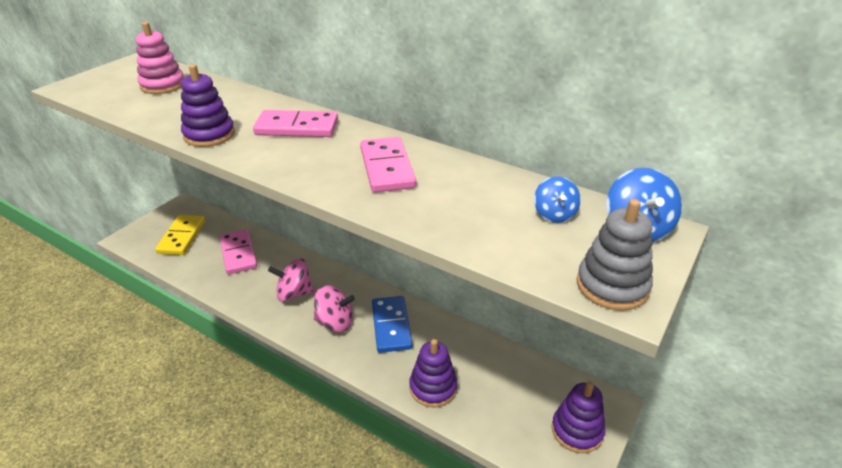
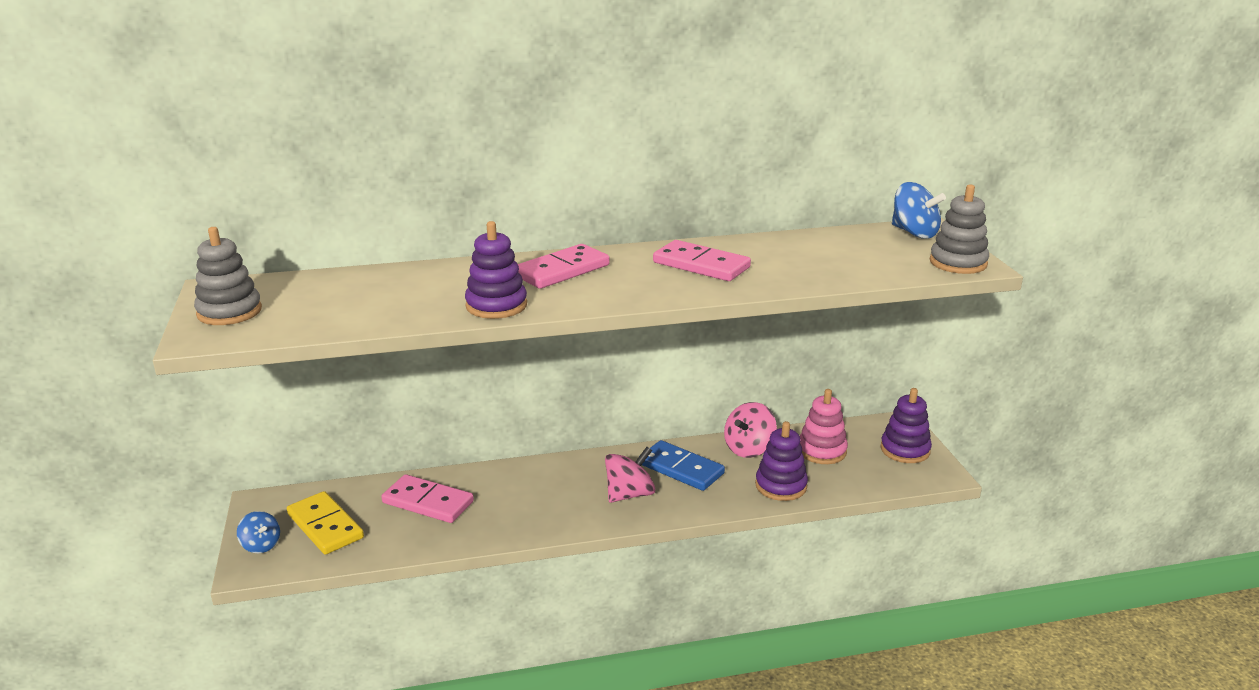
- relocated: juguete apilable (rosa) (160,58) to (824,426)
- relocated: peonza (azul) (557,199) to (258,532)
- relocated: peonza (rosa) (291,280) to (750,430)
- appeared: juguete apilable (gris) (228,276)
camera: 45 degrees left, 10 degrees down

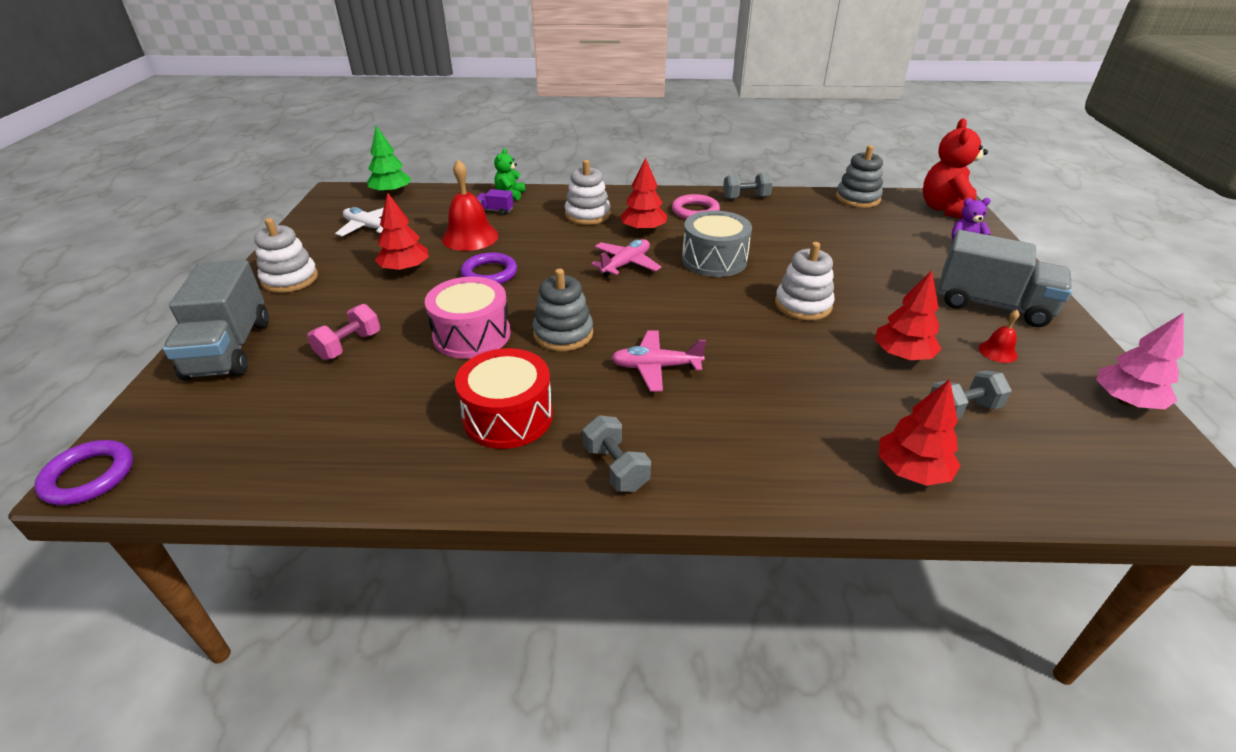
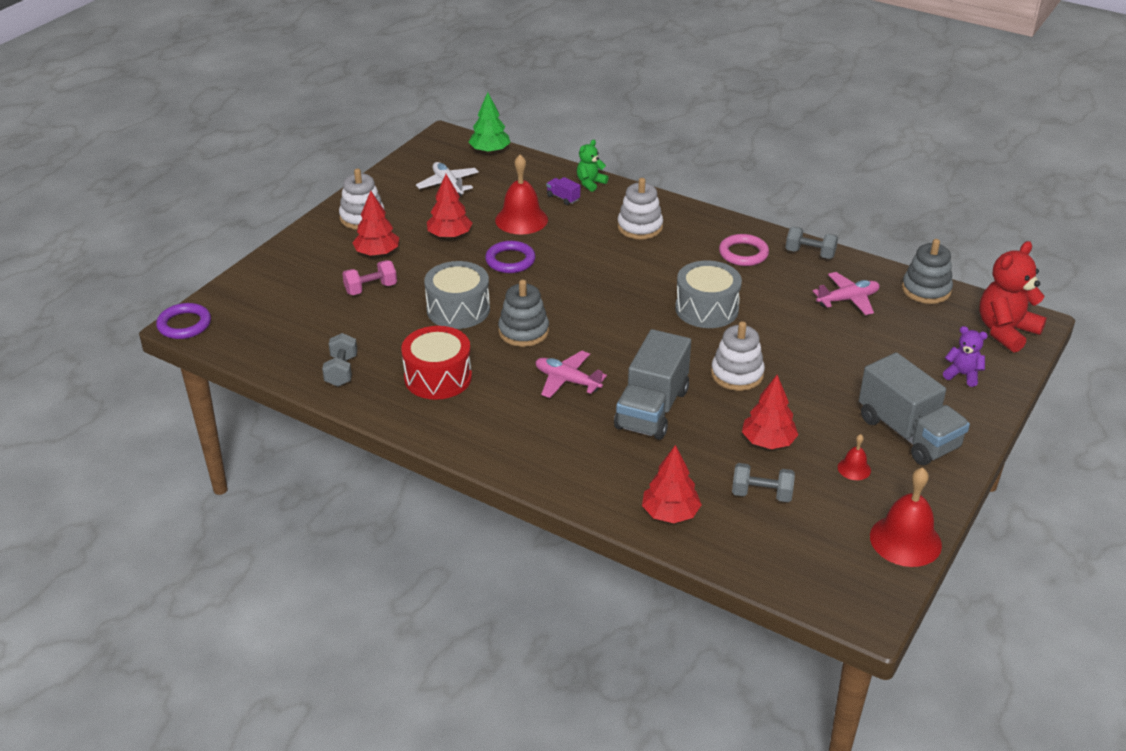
- relocated: árbol (rojo) (643,194) to (375,223)
- relocated: avión (rosa) (626,258) to (846,293)
- relocated: camión (gris) (216,320) to (652,384)
- colour: tambor (rosa) (468,318) to tambor (gris) (457,295)
- exchanged: árbol (rosa) (1140,361) to campana (rojo) (906,517)
- relocated: mancuerna (gris) (617,453) to (339,360)
camera: 30 degrees right, 0 degrees up

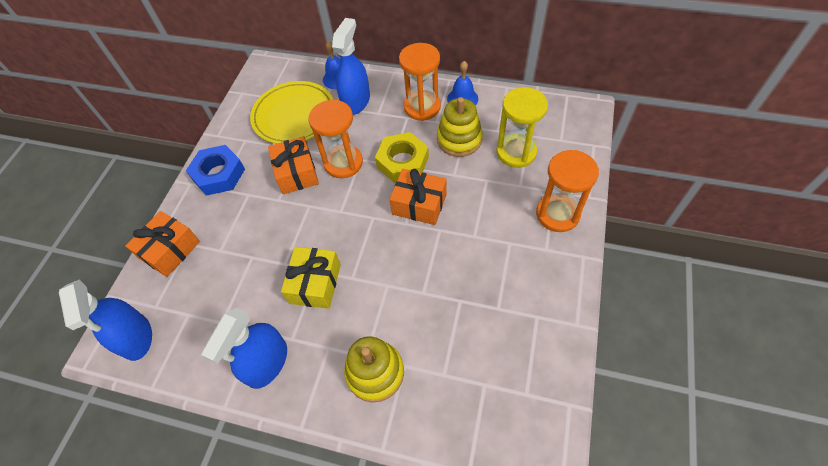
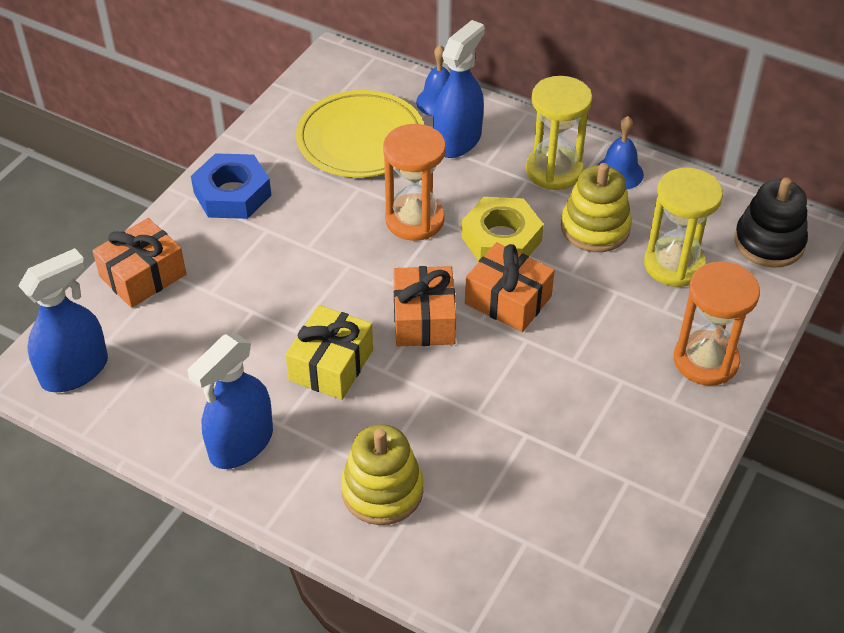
- colour: reloj de arena (naranja) (420,82) to reloj de arena (amarillo) (559,133)
- relocated: regalo (naranja) (293,165) to (424,306)
- spun: pulverizador (azul) (105,320) = (63,320) 120 degrees counterclockwise
- appeared: juguete apilable (negro) (771,222)
camera: 10 degrees right, 10 degrees down

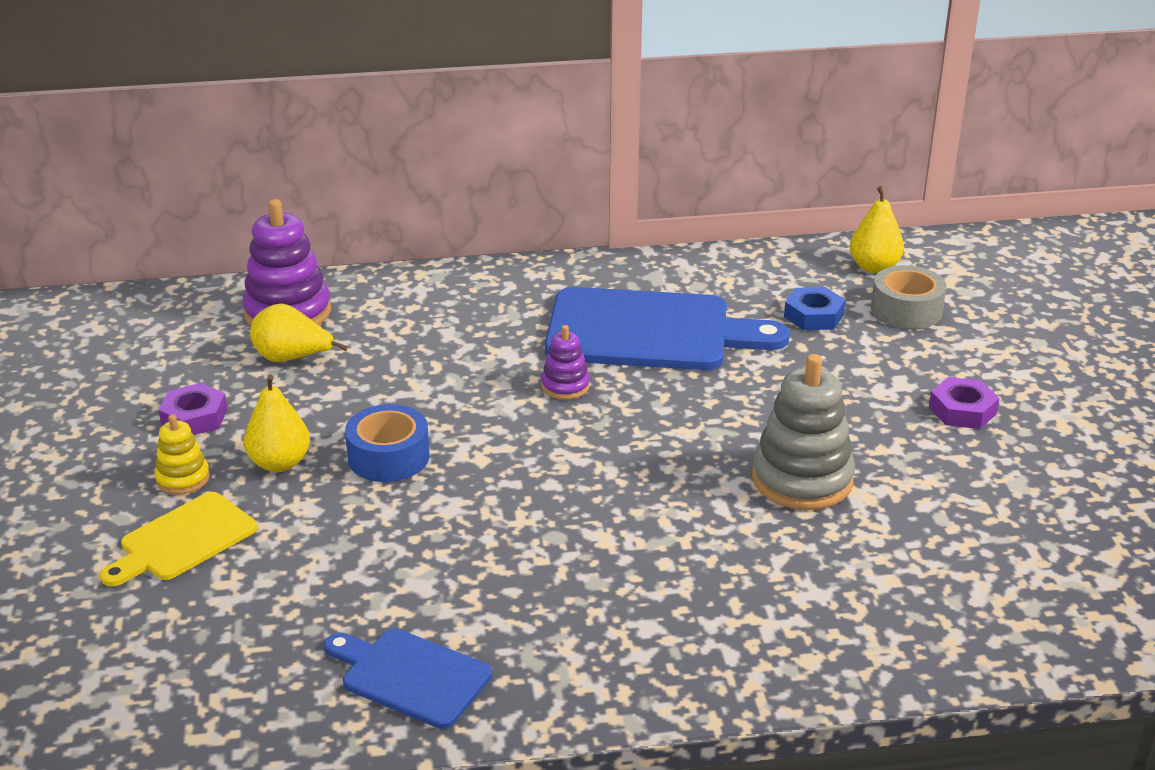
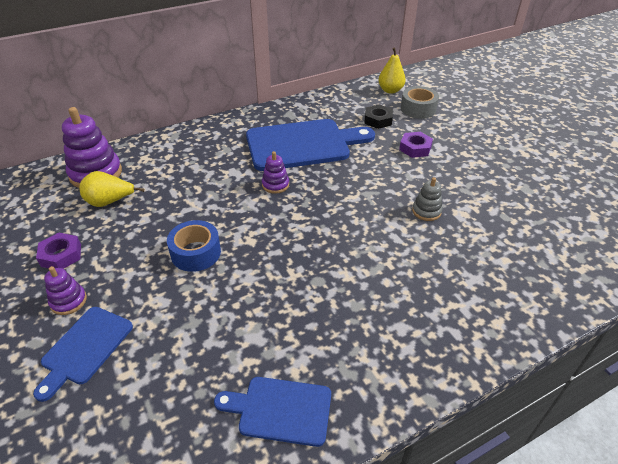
- colour: tuerca (azul) (815,308) to tuerca (negro) (378,116)
- size: juguete apilable (gris) (803,432) = (427,199) x0.53
- missing: pera (amarillo) (277,423)
- relocated: tuerca (morado) (964,403) to (416,145)
- colour: juguete apilable (amarillo) (182,454) to juguete apilable (morado) (65,290)
- colour: tabla de cortar (amarillo) (178,539) to tabla de cortar (azul) (83,354)
camera: 20 degrees left, 10 degrees up

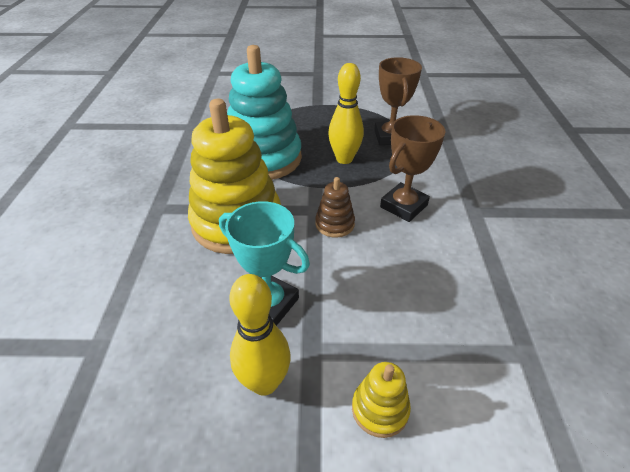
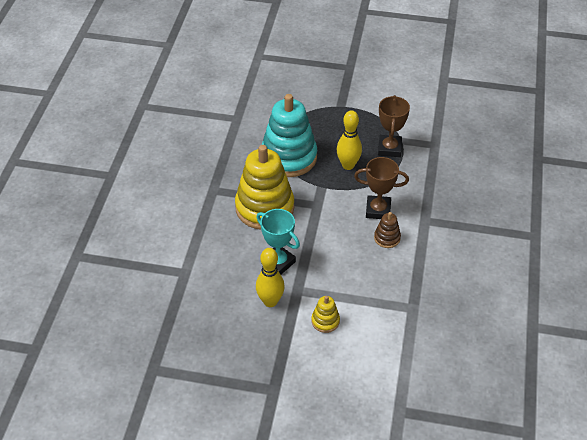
- spun: trofeo (marrón) (413,168) = (381,188) 45 degrees clockwise
- relocated: juguete apilable (marrón) (335,207) to (387,230)
camera: 10 degrees right, 5 degrees up

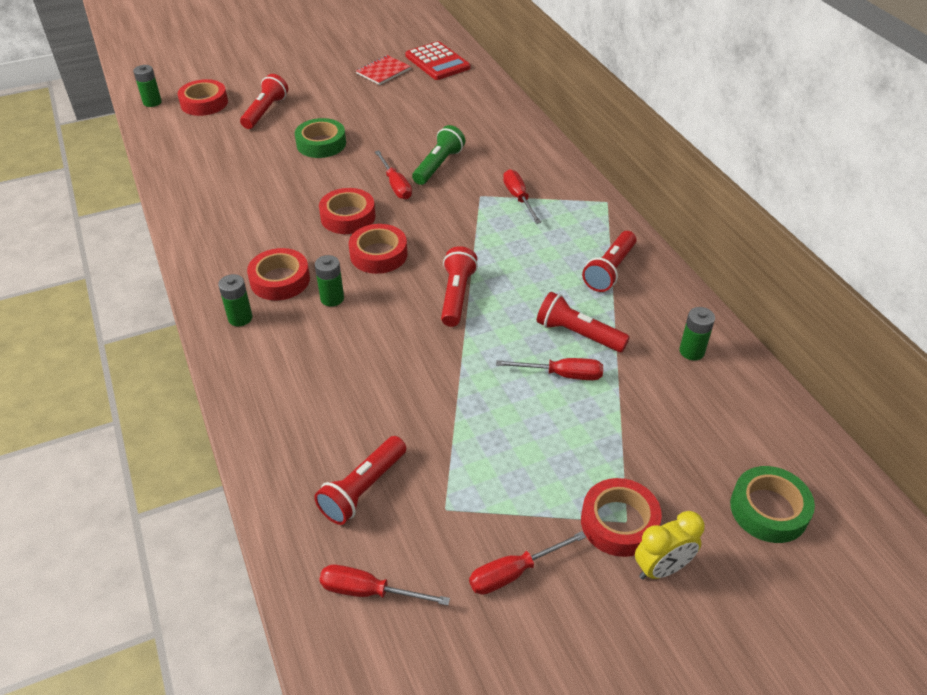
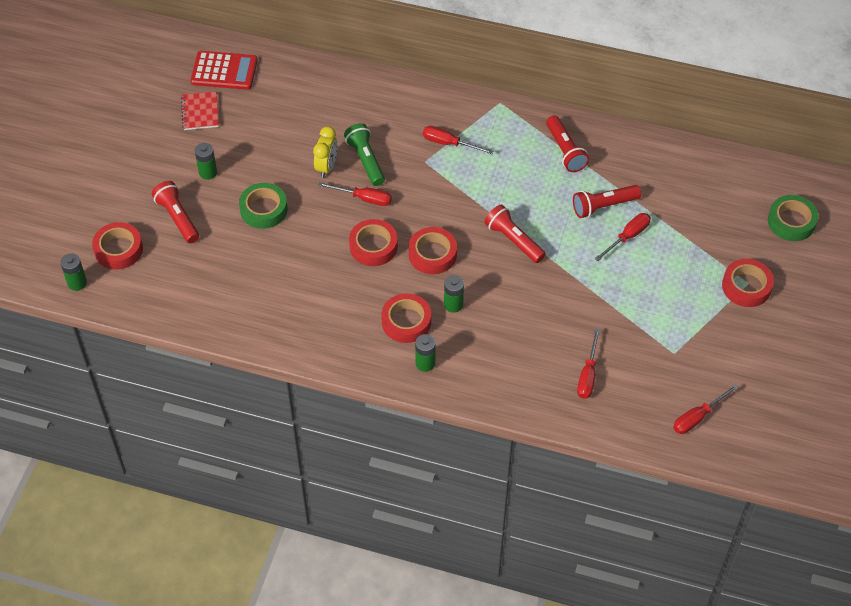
- relocated: pila (verde) (697,333) to (206,161)
- missing: lámpara de mano (rojo) (360,480)
- relocated: despertador (amarillo) (670,545) to (325,152)
- relocated: destornillador (rojo) (527,563) to (588,364)
camera: 50 degrees left, 10 degrees up

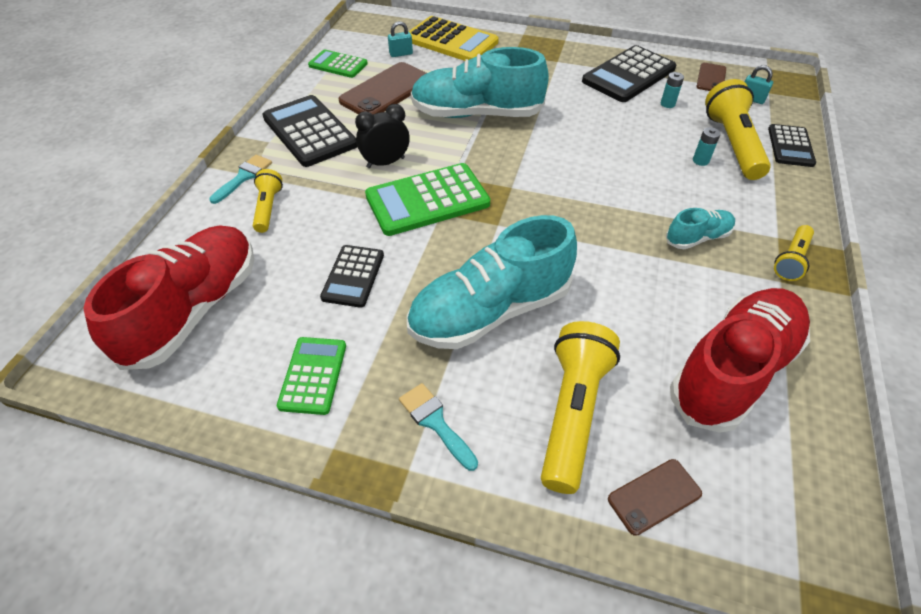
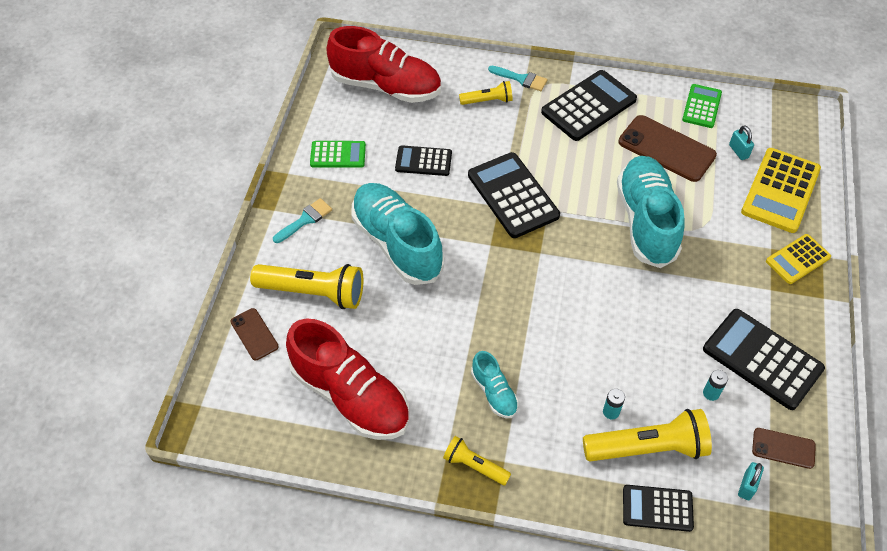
- missing: despertador (negro) (382,136)
- colour: calculadora (verde) (427,199) to calculadora (negro) (514,195)
- appeared: calculadora (amarillo) (798,259)
camera: 85 degrees right, 5 degrees up

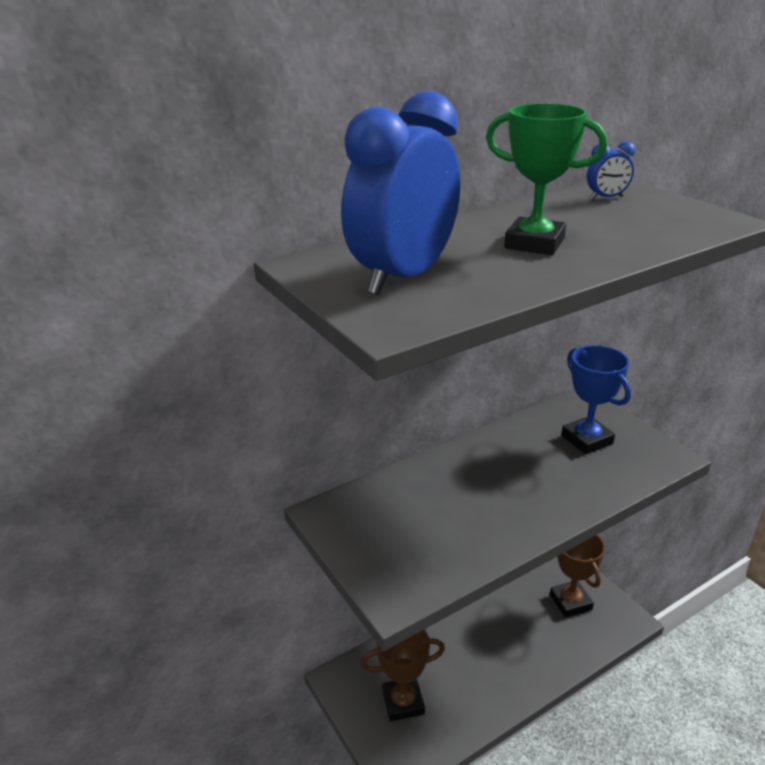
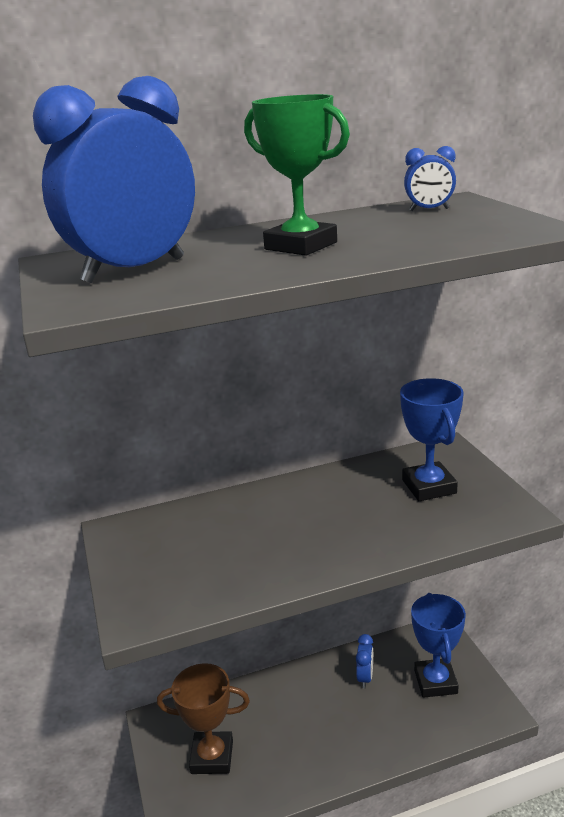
- colour: trofeo (marrón) (577,576) to trofeo (azul) (438,645)
- appeared: despertador (azul) (364,661)
camera: 15 degrees right, 5 degrees down

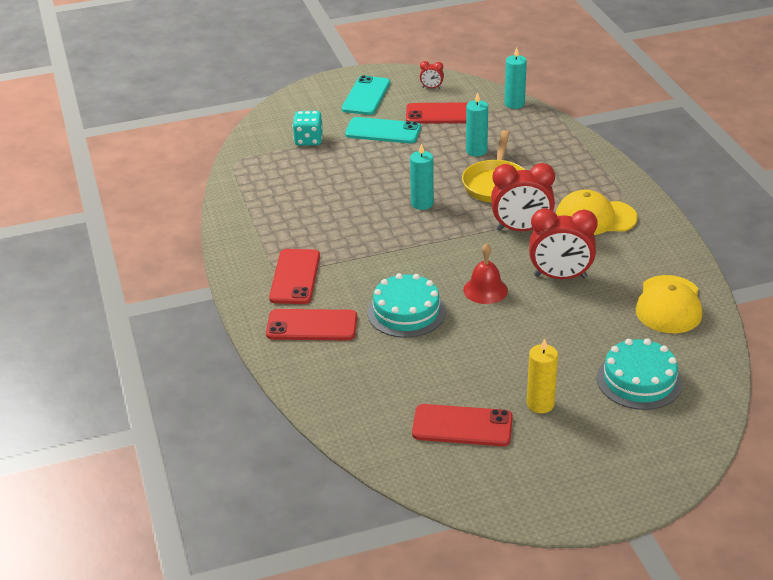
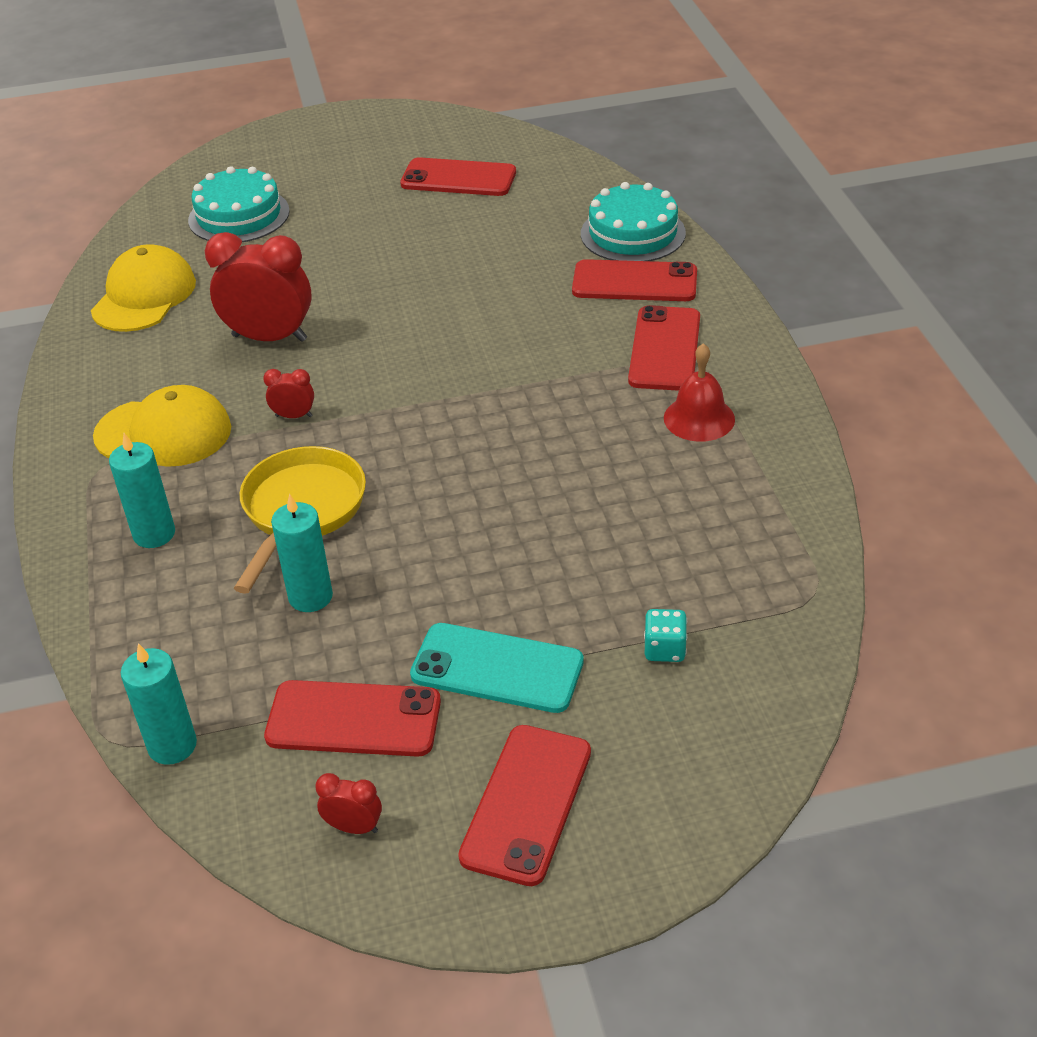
- colour: móvil (turquesa) (366,95) to móvil (rojo) (524,805)
- size: dado (turquesa) (308,128) = (665,635) x0.66
- relocated: vela (turquesa) (422,176) to (142,490)
- size: despertador (rojo) (523,197) = (288,393) x0.45
- relocated: campana (rojo) (485,273) to (699,392)
- relocated: tarta (turquesa) (406,305) to (633,221)
- missing: vela (amarillo) (542,375)
camera: 175 degrees left, 5 degrees up

